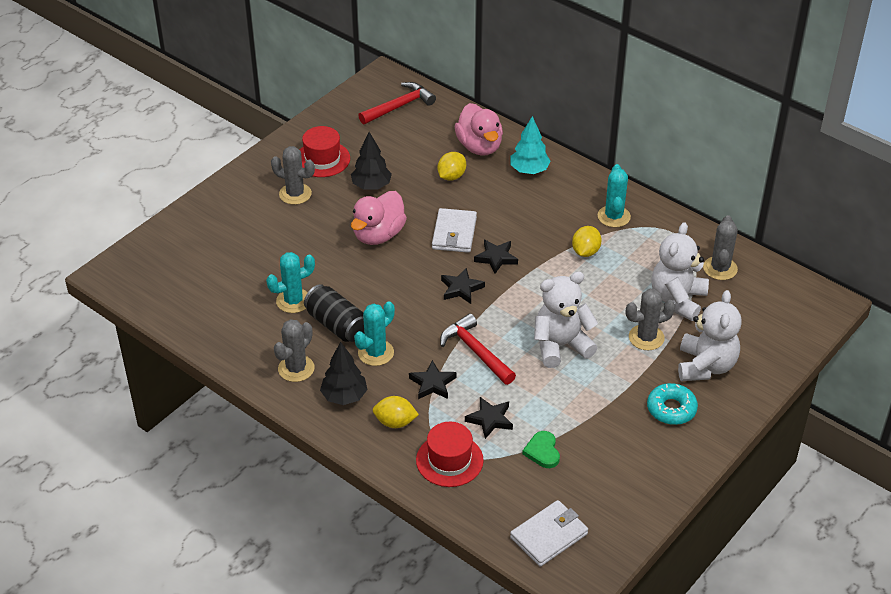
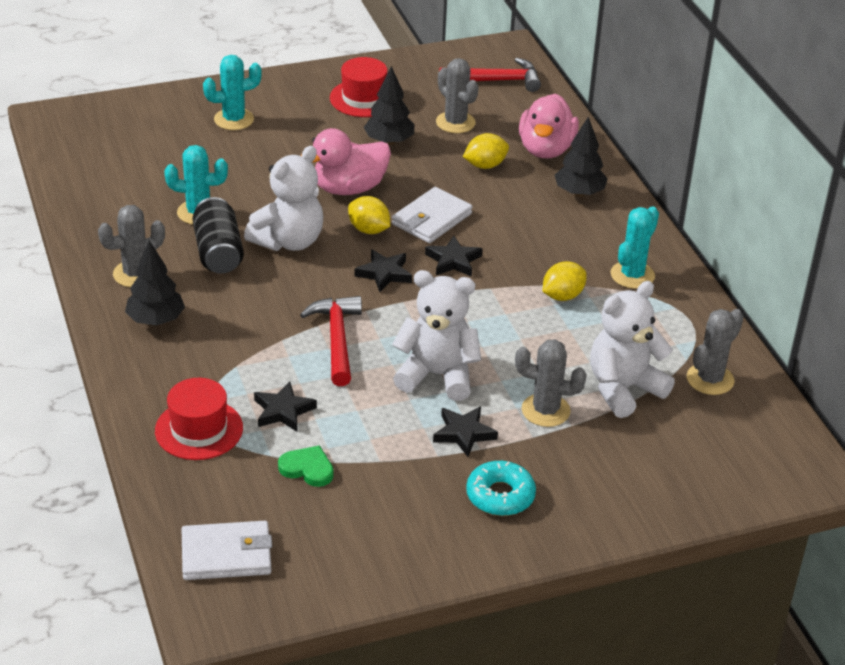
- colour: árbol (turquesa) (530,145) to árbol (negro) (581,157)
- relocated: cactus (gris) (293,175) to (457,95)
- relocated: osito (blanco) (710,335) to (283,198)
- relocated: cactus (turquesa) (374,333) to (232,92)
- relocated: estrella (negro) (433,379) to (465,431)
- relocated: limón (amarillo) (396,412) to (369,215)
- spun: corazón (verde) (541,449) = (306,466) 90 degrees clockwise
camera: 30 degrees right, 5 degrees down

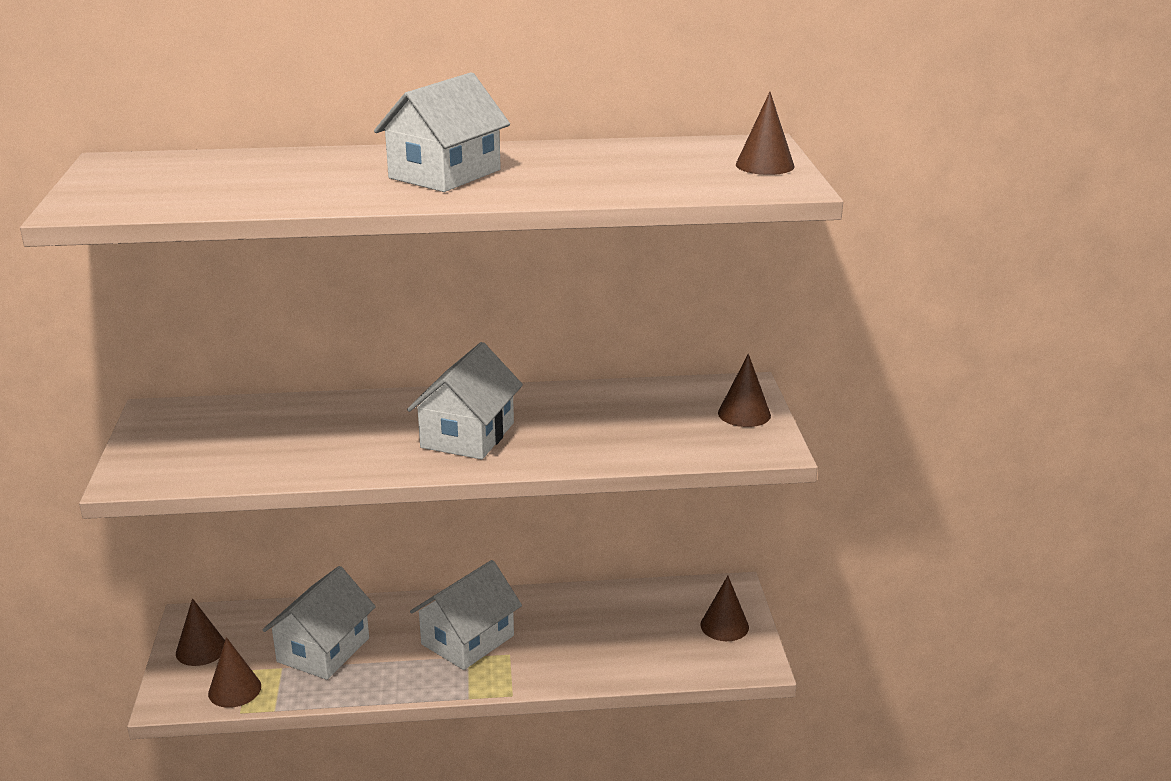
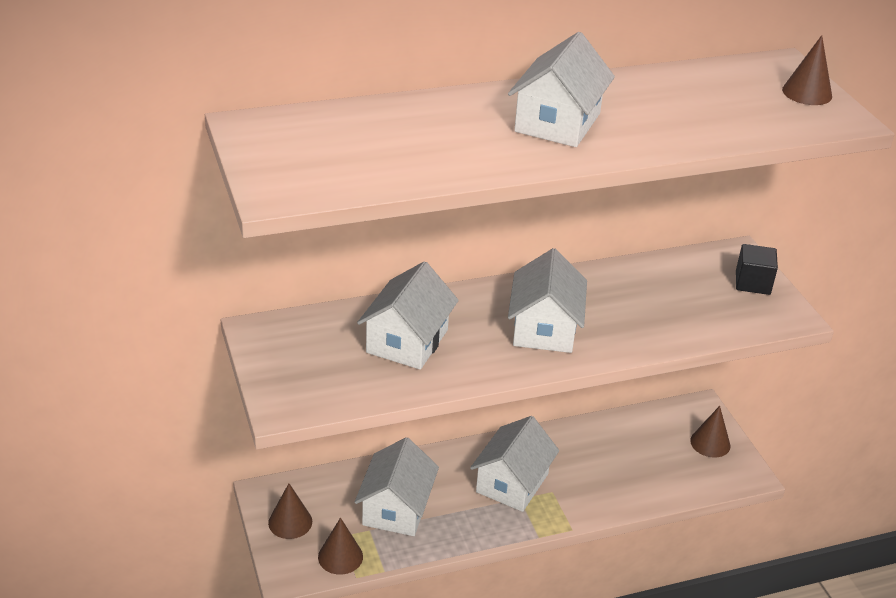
- exchanged: cono (marrón) (744,390) to cubo (negro) (757,269)
- appeared: casa (blanco) (408,315)
camera: 15 degrees left, 10 degrees up

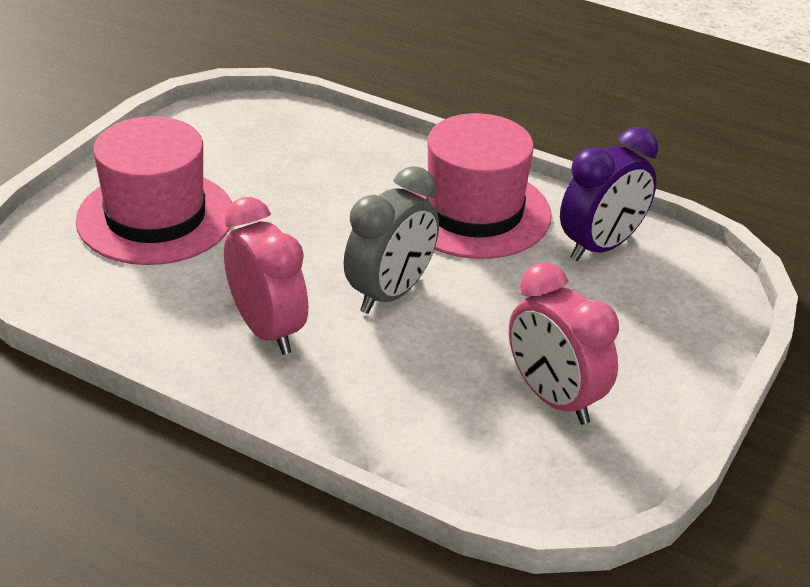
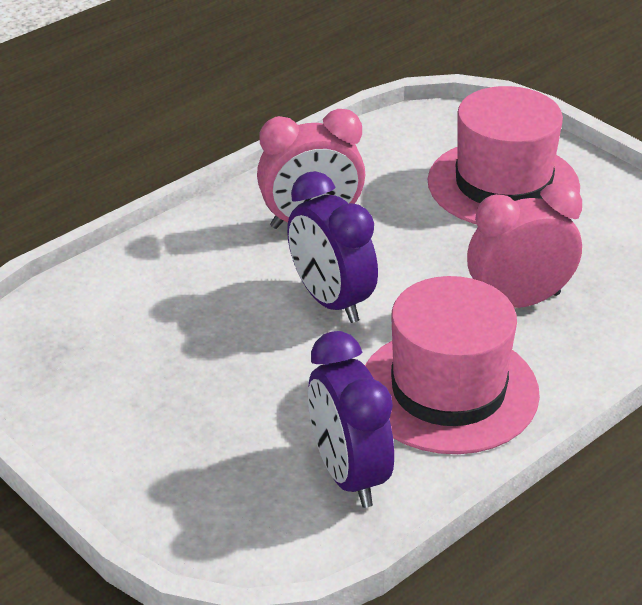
- colour: despertador (gris) (391,240) to despertador (morado) (332,247)
- relocated: despertador (rosa) (564,343) to (524,245)
camera: 110 degrees right, 0 degrees up

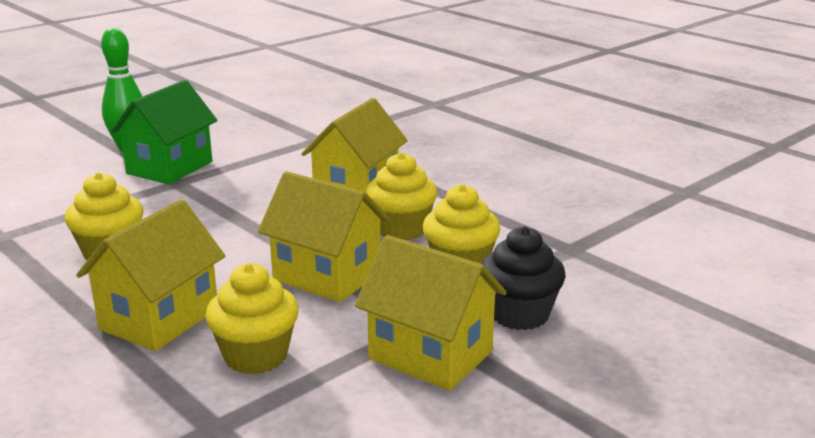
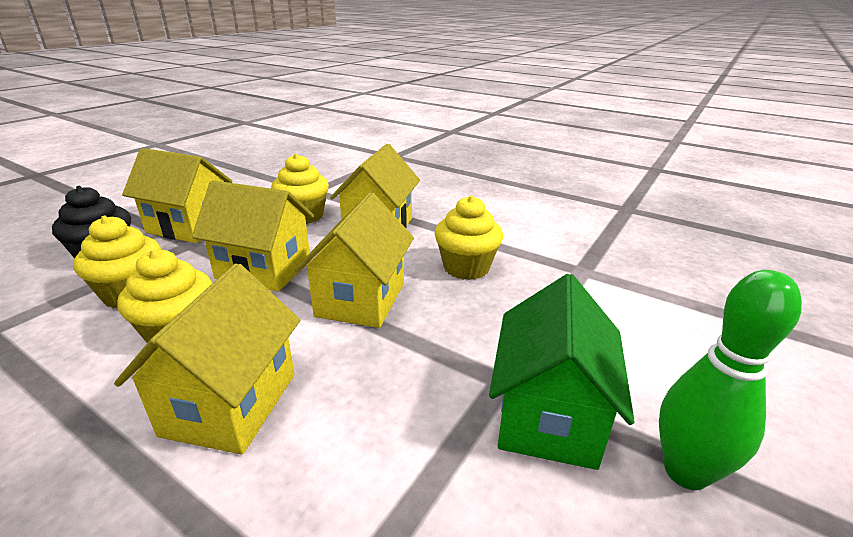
- appeared: casa (amarillo) (354,260)
camera: 165 degrees right, 5 degrees up

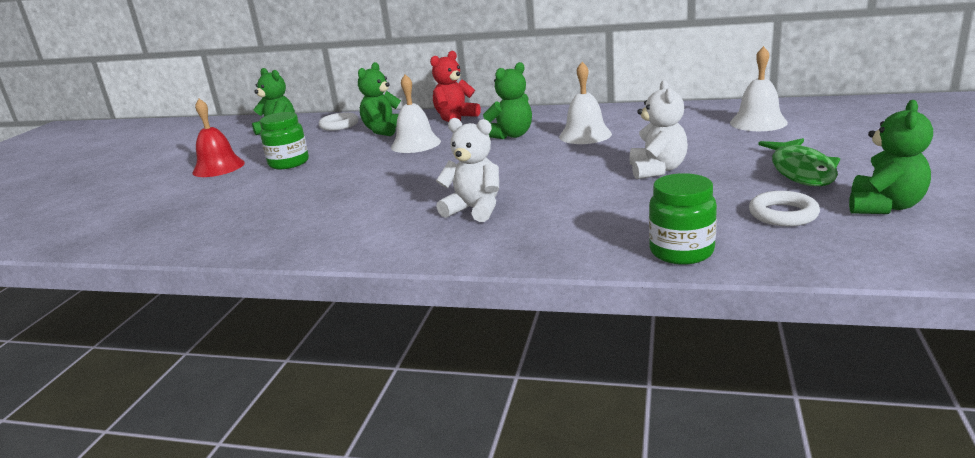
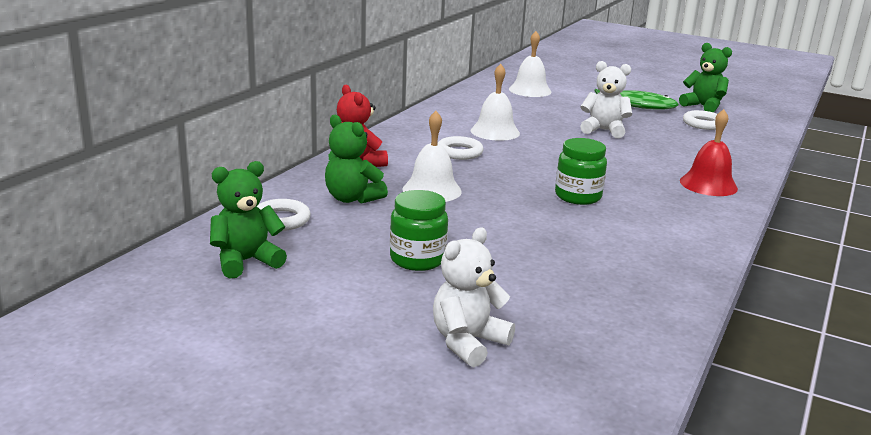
- exchanged: osito (verde) (507,100) to anillo (blanco) (461,148)
- relocated: campana (rojo) (218,138) to (709,152)
- relocated: osito (blanco) (467,170) to (474,297)
- relocated: tarro (verde) (683,219) to (581,171)
camera: 80 degrees left, 0 degrees up

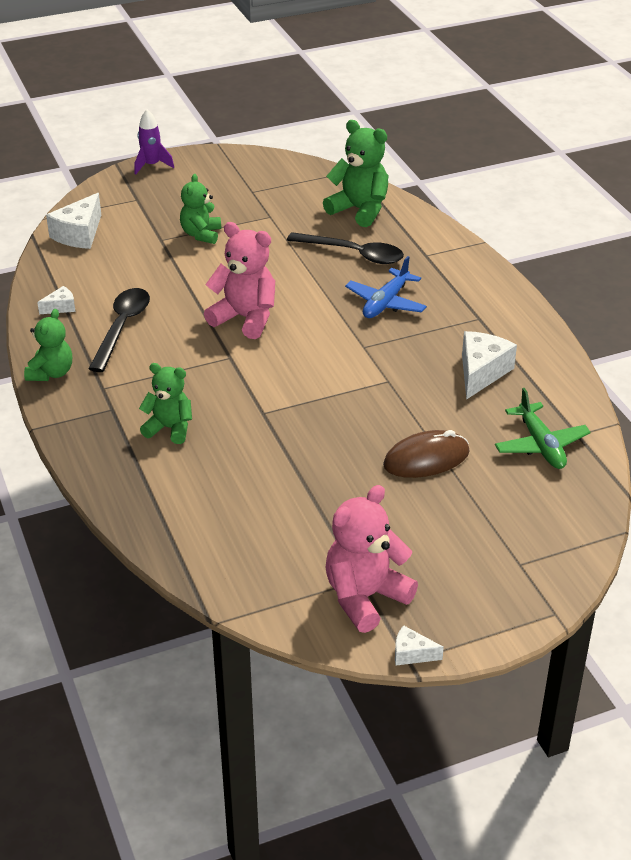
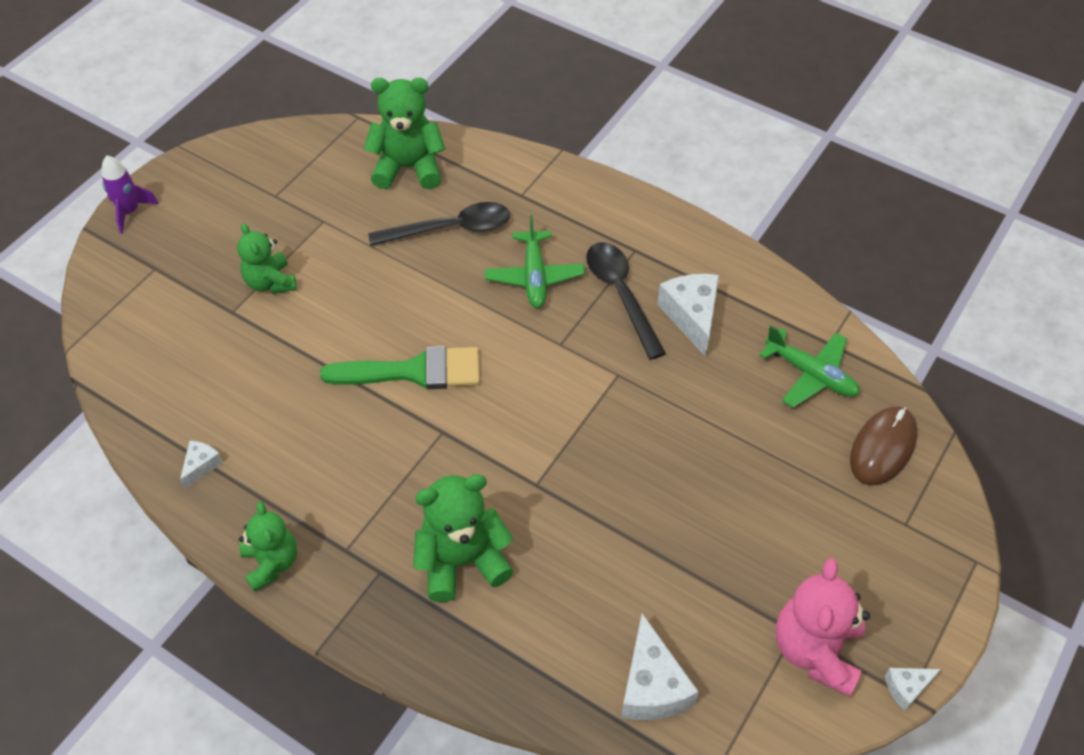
- relocated: queso (blanco) (73,221) to (660,667)
- exchanged: osito (rosa) (239,280) to pincel (verde) (400,367)
- colour: avión (azul) (386,287) to avión (verde) (535,261)
- relocated: cuchara (negro) (119,330) to (626,301)
- size: osito (verde) (165,403) = (463,538) x1.51
- relocated: ratón (marrón) (426,454) to (883,446)
camera: 35 degrees left, 15 degrees up

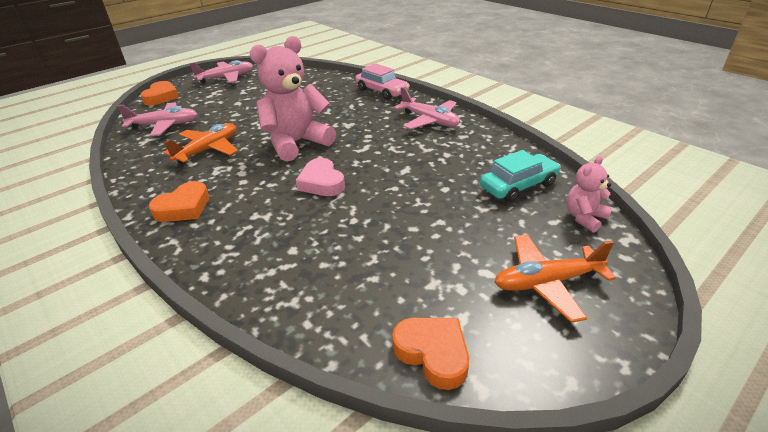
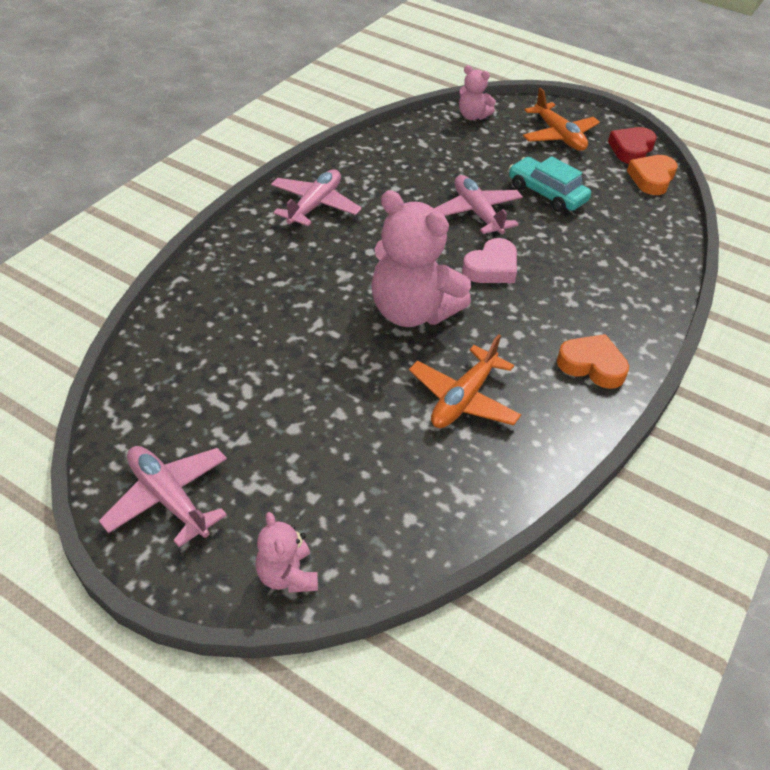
- missing: coche (rosa) (382,81)
- exchanged: corazón (naranja) (159,93) to osito (rosa) (286,552)
- relocated: avión (rosa) (157,119) to (478,205)
- spun: avión (naranja) (200,144) = (465,381) 75 degrees counterclockwise
- relocated: coche (turquesa) (520,176) to (550,184)
- appeared: corazón (rojo) (632,145)
camera: 110 degrees left, 10 degrees up

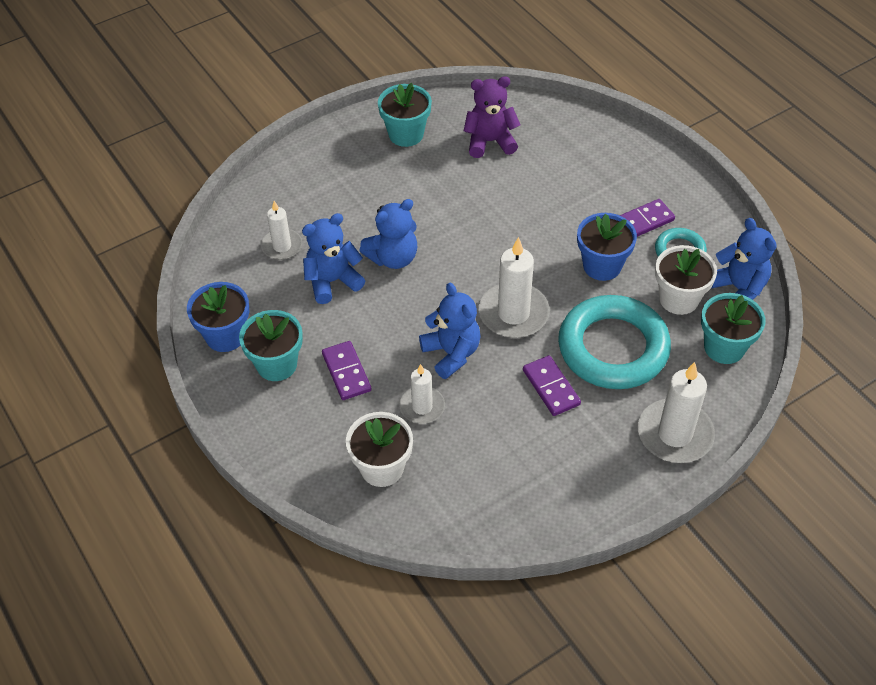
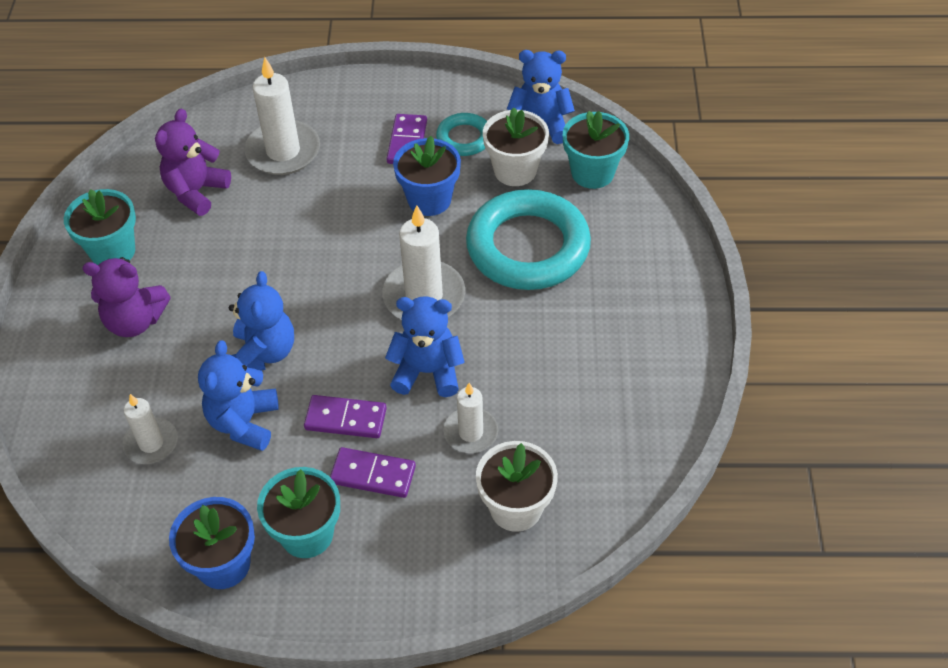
- relocated: ficha de dominó (morado) (552,385) to (345,416)
- relocated: vela (blanco) (676,412) to (282,116)
- appeared: osito (morado) (126,297)
camera: 55 degrees left, 0 degrees up

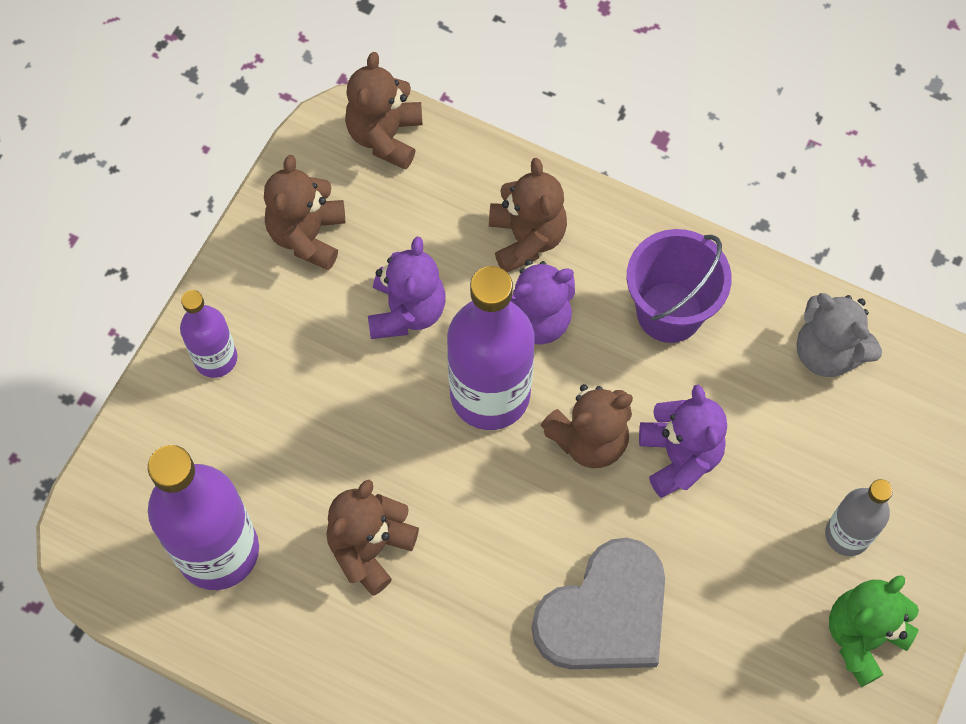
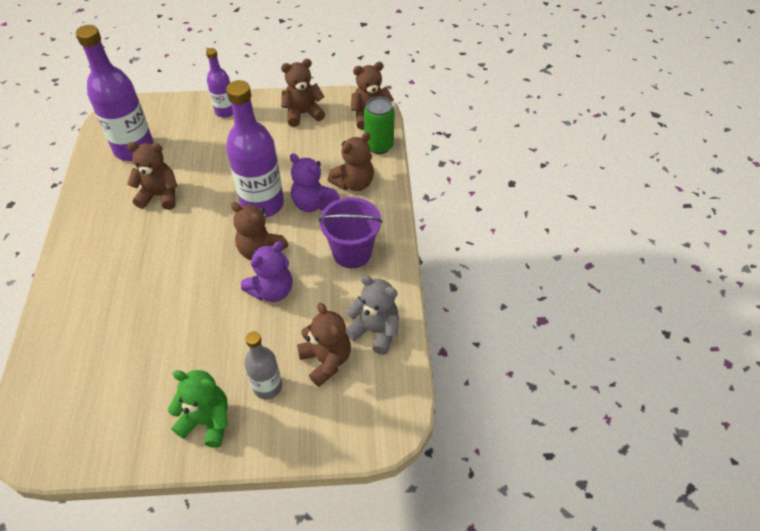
- missing: osito (morado) (407,288)
- spun: osito (gris) (839,335) = (372,315) 105 degrees clockwise
- missing: corazón (gris) (598,603)
- appeared: lata (verde) (379,125)
- appeared: osito (marrón) (324,345)
camera: 60 degrees right, 15 degrees down

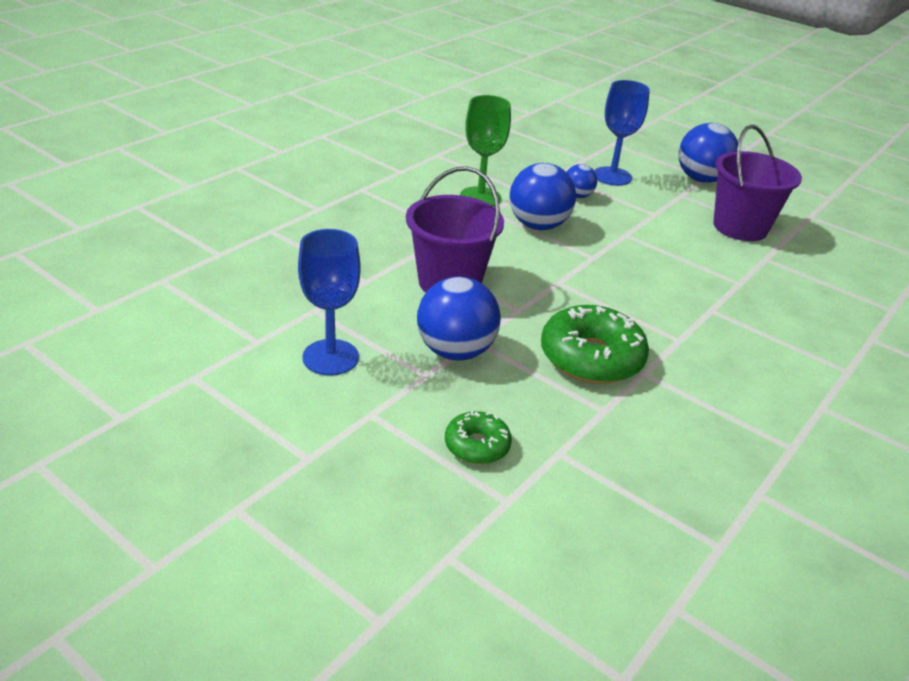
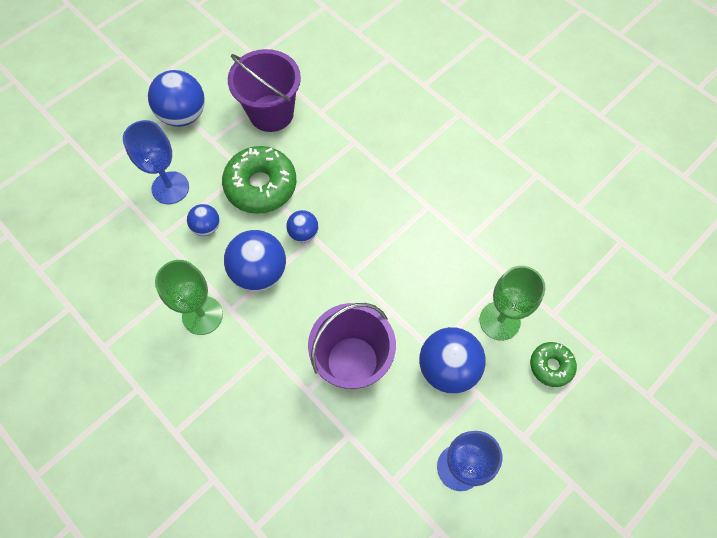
- relocated: rosquilla (verde) (595,344) to (259,180)
- appeared: pelota (azul) (302,226)
- appeared: copa (verde) (512,303)
camera: 80 degrees left, 30 degrees up

